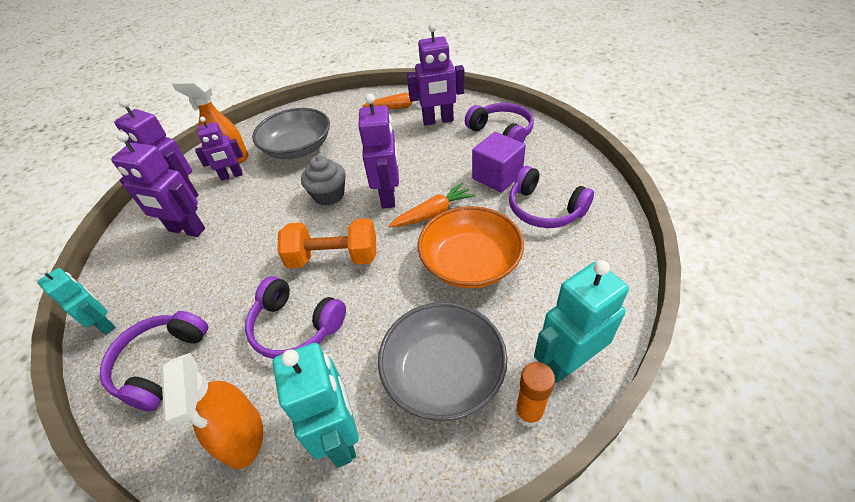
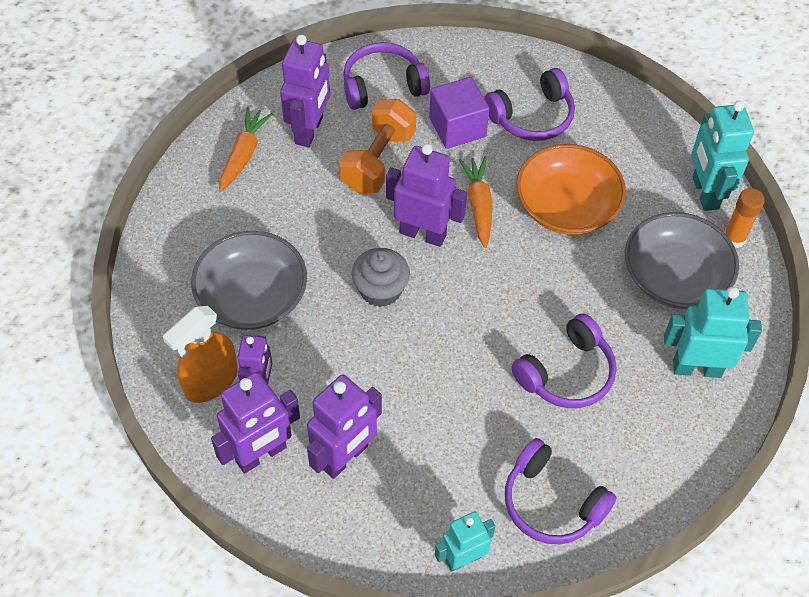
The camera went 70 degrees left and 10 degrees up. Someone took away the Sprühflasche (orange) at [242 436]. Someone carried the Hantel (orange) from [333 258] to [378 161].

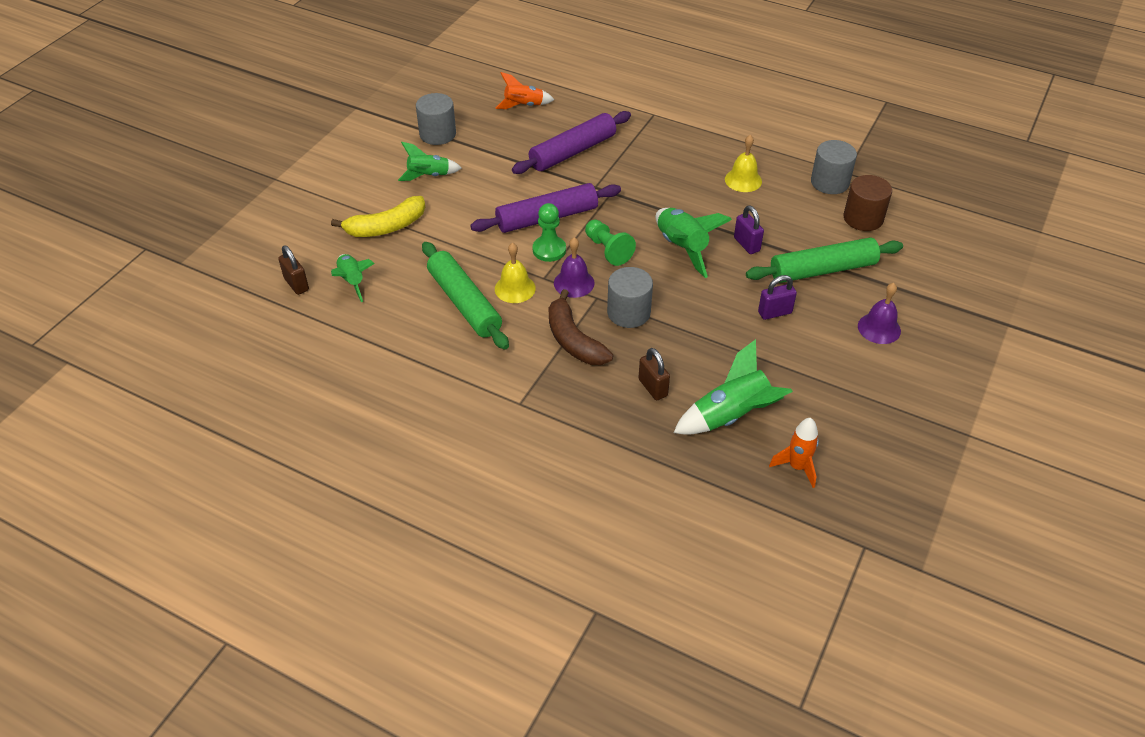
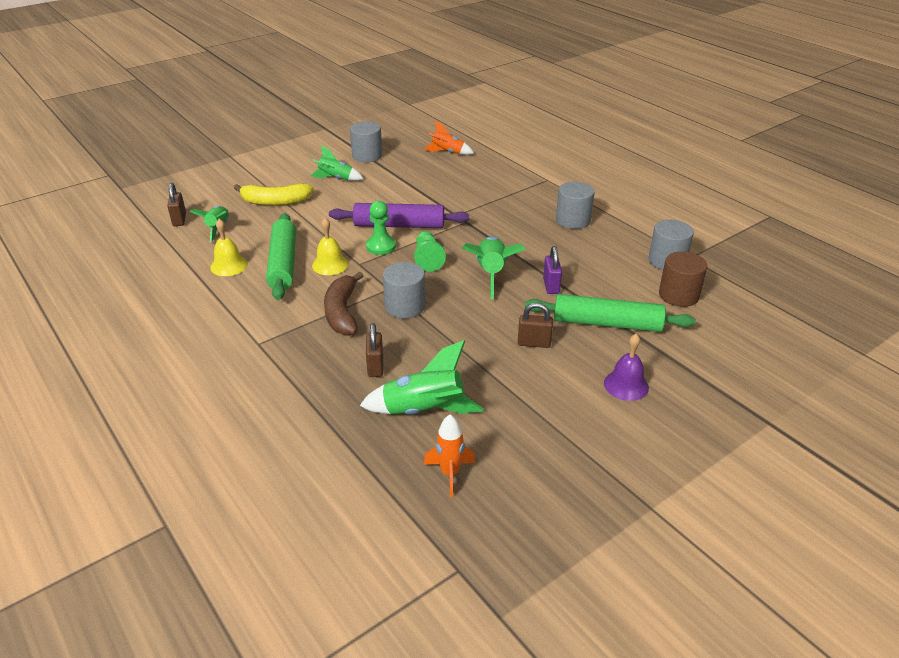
The camera went 25 degrees right and 10 degrees down. Someone took away the Nudelholz (lila) at [573 151]. Someone took away the Glocke (lila) at [574 283]. Someone put down the Vollzylinder (grau) at [573 220]. Someone carried the Glocke (gelb) from [743 180] to [229 265]. Someone repainted the Vorhängeschloss (lila) at [774 312], which became the Vorhängeschloss (braun) at [534 343].

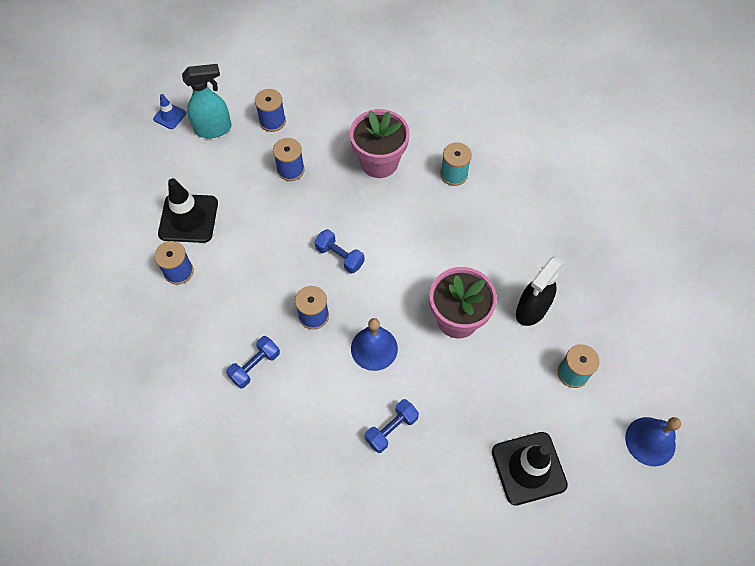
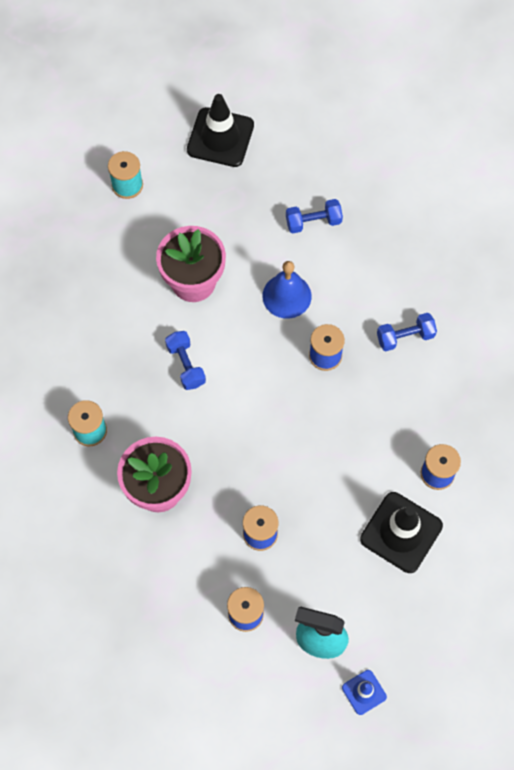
The camera went 150 degrees left and 5 degrees up. Someone took away the Sprühflasche (schwarz) at [531 310]. Someone took away the Glocke (blau) at [650 441]. Someone carried the Hantel (blau) from [340 256] to [186 365].

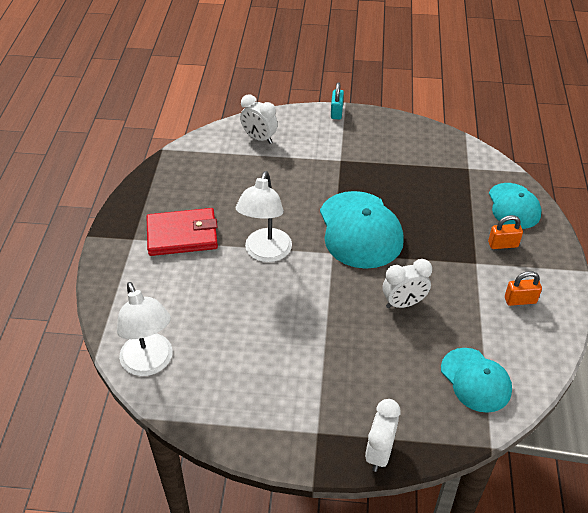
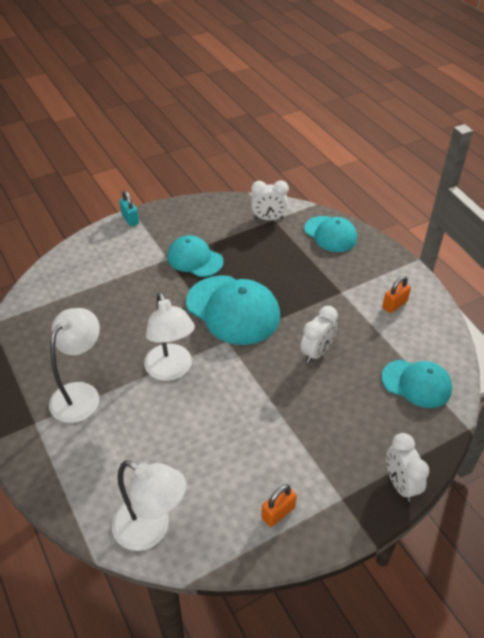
The camera went 35 degrees left and 0 degrees up. Someone put down the Kappe (türkis) at [195 259]. Someone carried the Wecker (weiß) from [259 138] to [268 218]. Someone carried the Vorhängeschloss (orange) from [503 244] to [278 513]. Someone swapped the Geldbörse (rot) at [182 235] for the Lampe (weiß) at [81 394].

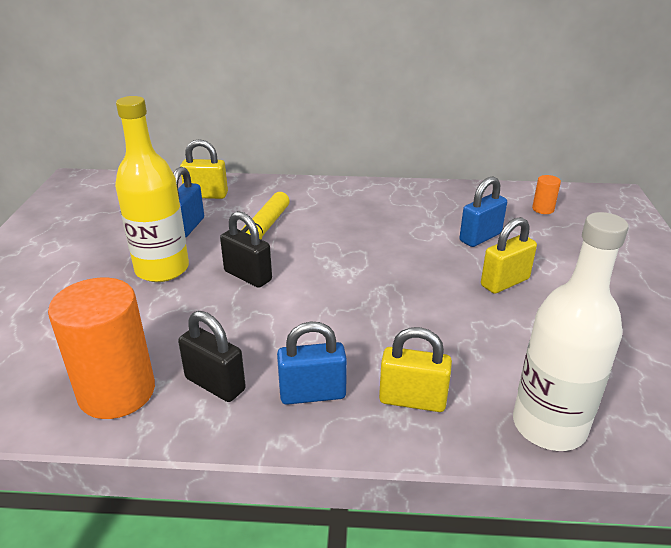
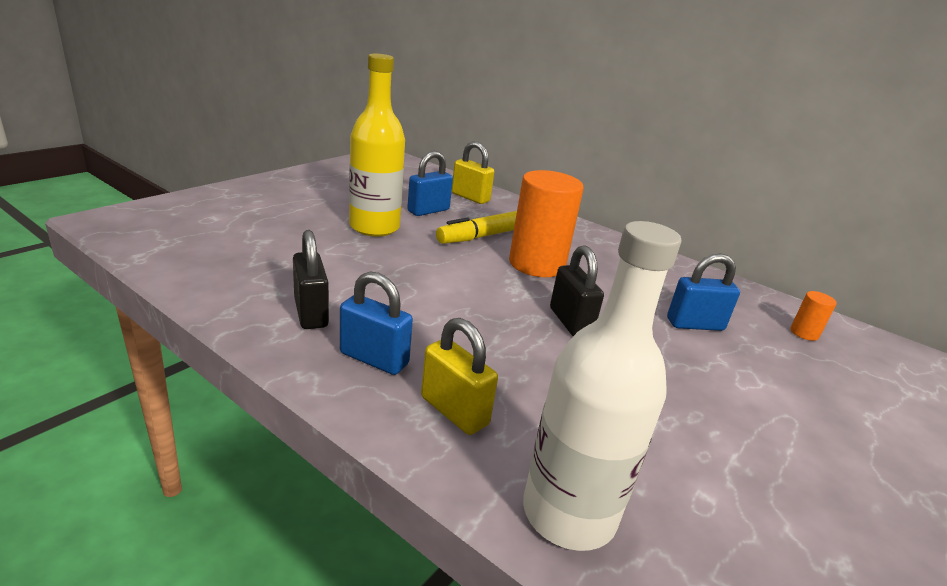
The camera went 30 degrees right and 5 degrees down. Someone took away the Vorhängeschloss (gelb) at [504 282]. Someone carried the Vollzylinder (orange) from [117 392] to [536 264]. Someone carried the Vorhängeschloss (schwarz) from [248 276] to [570 322].

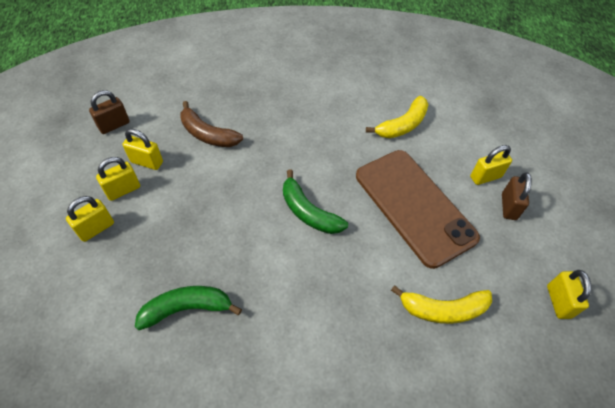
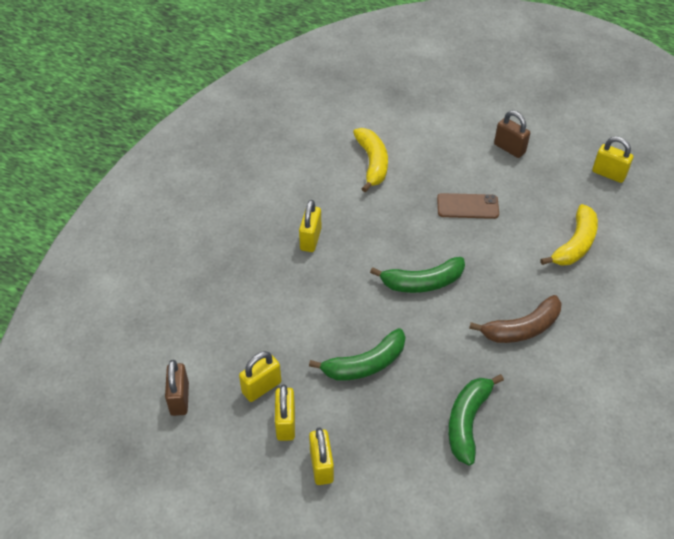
The camera went 55 degrees left and 5 degrees down. Someone put down the Banane (grün) at [365 364]. Someone carried the Banane (braun) from [207 134] to [521 328]. Someone carried the Vorhängeschloss (gelb) from [485 177] to [310 239]. Someone scaled the Handy (braun) at [414 206] by 0.46.

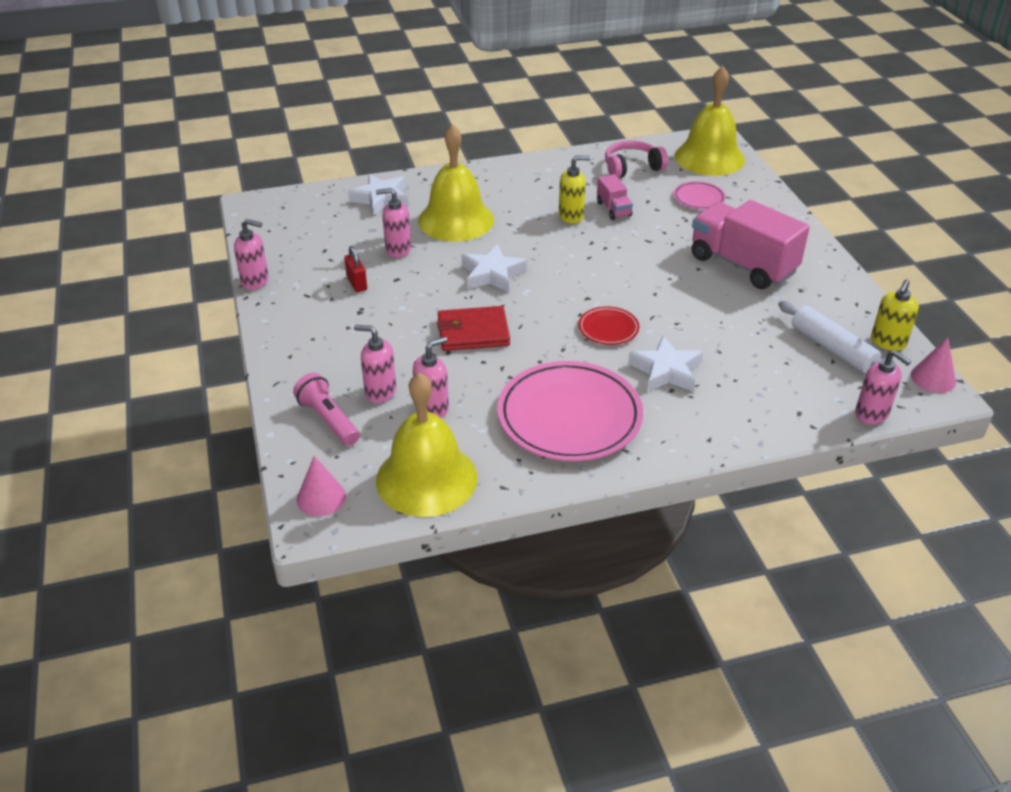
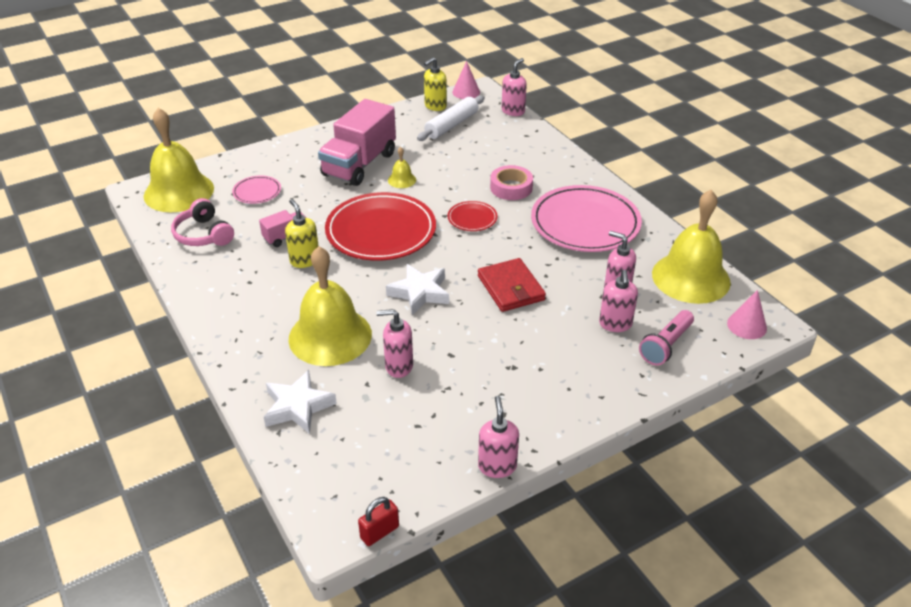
The camera went 105 degrees left and 0 degrees up. Someone put down the Teller (rot) at [381 231]. Someone put down the Glocke (gelb) at [402 180]. Someone carried the Vorhängeschloss (rot) from [357 283] to [379 532]. Someone swapped the Stern (weiß) at [666 371] for the Klebeband (rosa) at [511 188]. Someone rotated the Seifenspender (rosa) at [398 249] by 105 degrees clockwise. Someone rotated the Seifenspender (gelb) at [888 342] by 120 degrees clockwise.

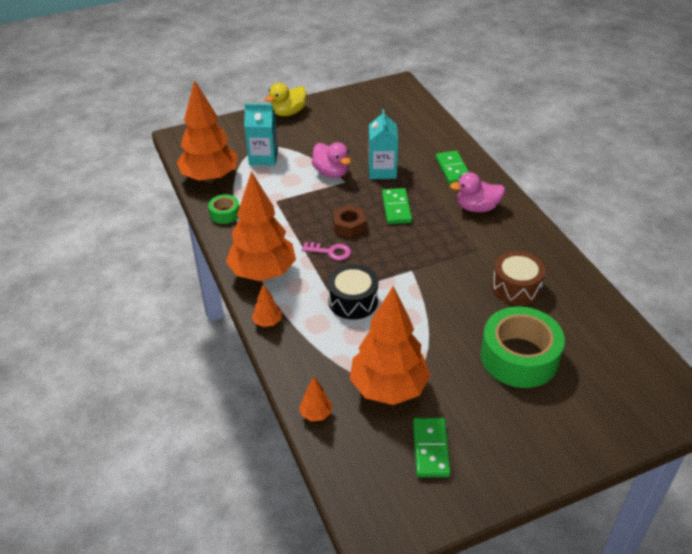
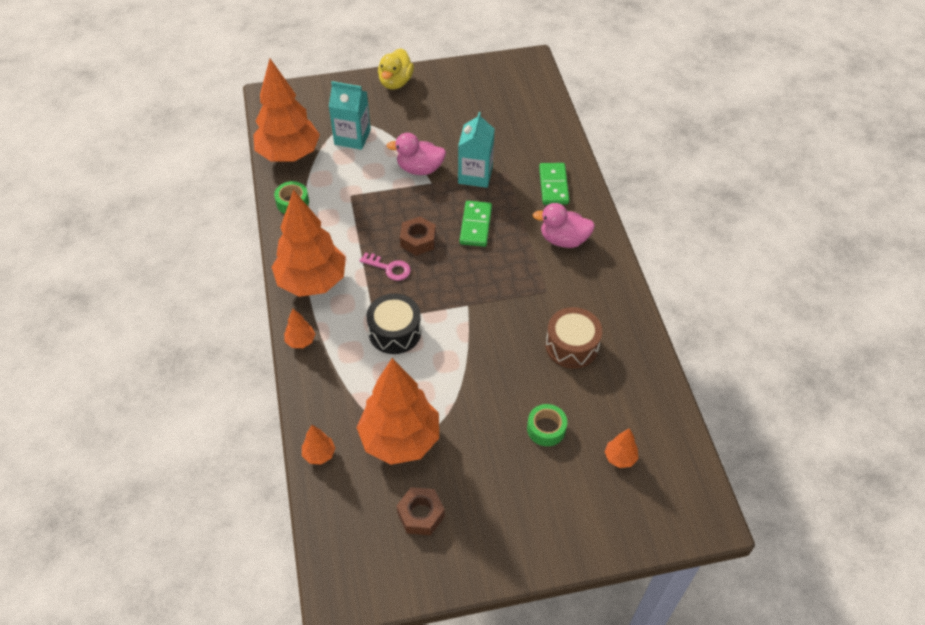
The camera went 10 degrees right and 10 degrees up. Someone put down the Baum (orange) at [620 458]. Someone swapped the Dominostein (grün) at [430 449] for the Sechskantmutter (braun) at [421 514]. Someone rotated the Ente (gelb) at [288 113] by 45 degrees counterclockwise. Someone rotated the Ente (rosa) at [331 173] by 120 degrees clockwise. Someone scaled the Klebeband (grün) at [519 357] by 0.47.

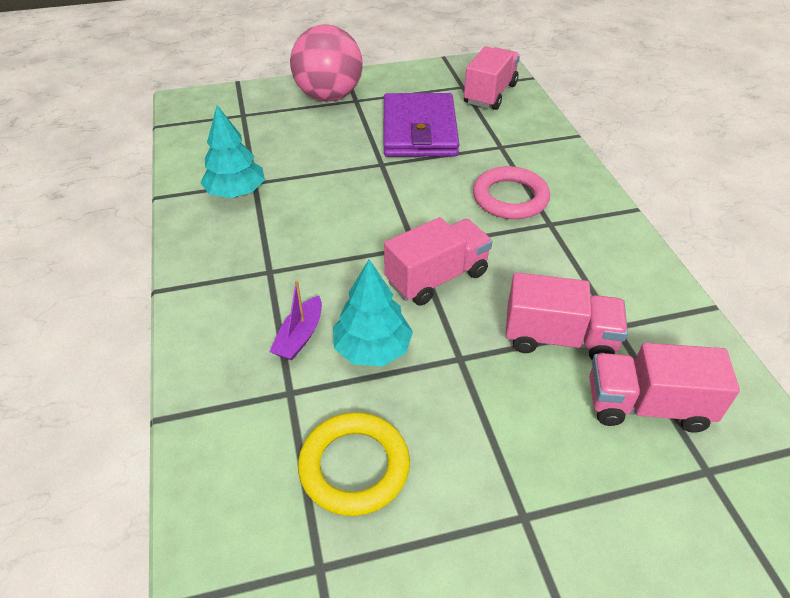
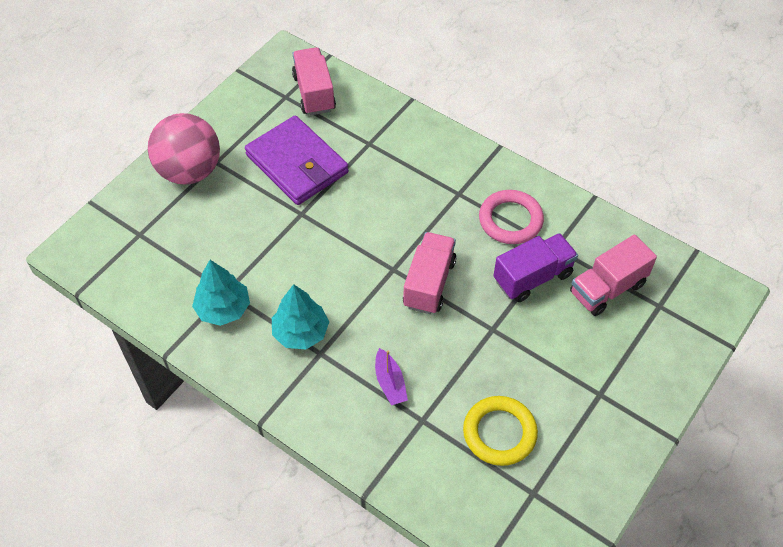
The camera went 40 degrees left and 10 degrees up. Someone carried the Baum (türkis) from [372 349] to [301 332]. Someone carried the Ring (rosa) from [510 198] to [510 220]. Someone repainted the Lastwagen (rosa) at [559 338], which became the Lastwagen (lila) at [533 277].

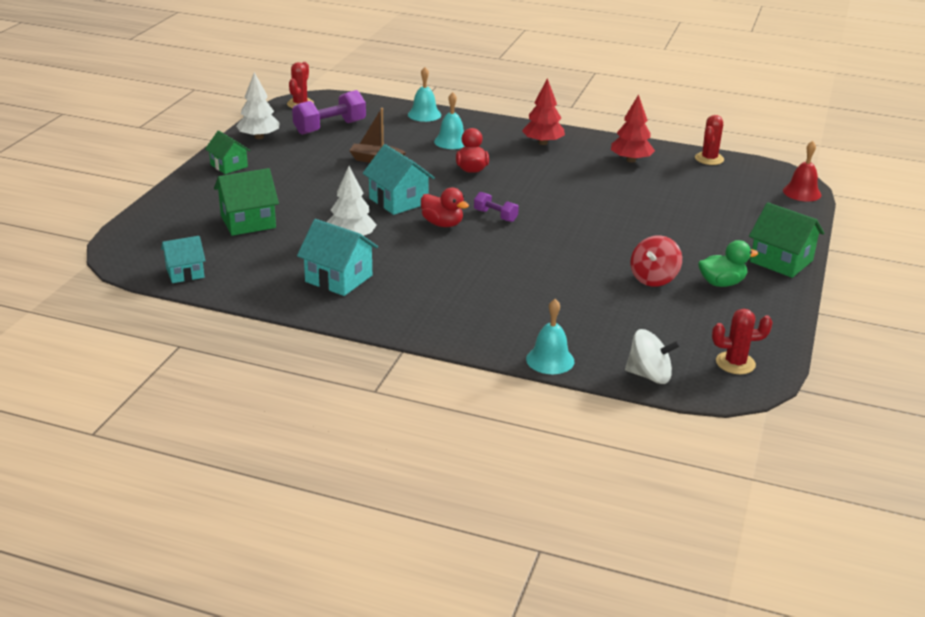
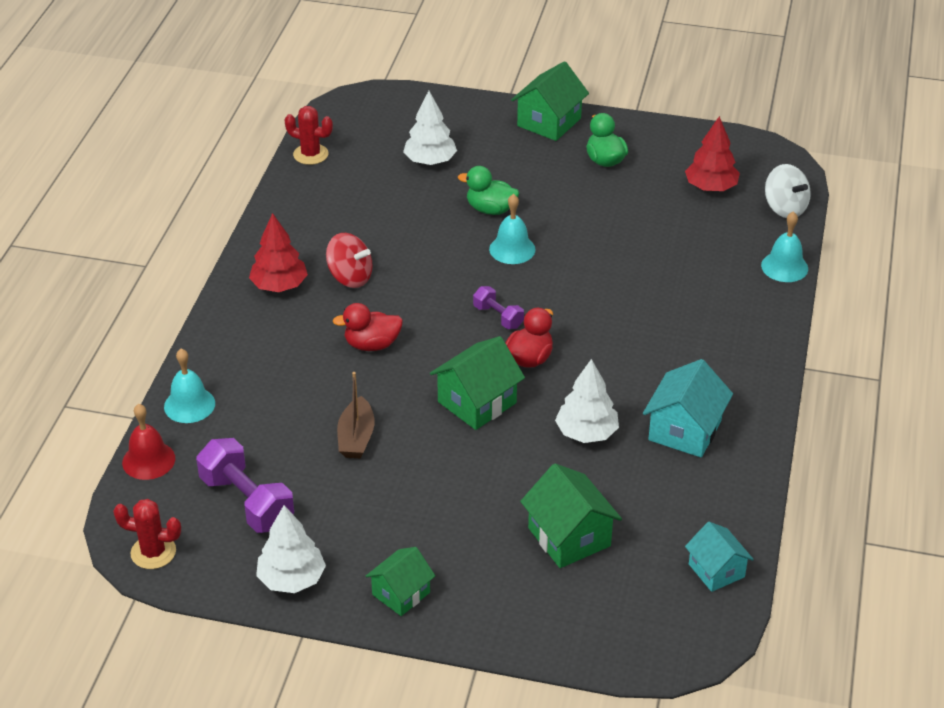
The camera went 95 degrees left and 10 degrees up. Someone took away the Kaktus (rot) at [735 363]. Someone put down the Baum (weiß) at [430 161]. Someone put down the Ente (grün) at [490 209]. Someone carried the Glocke (türkis) from [451 141] to [512 249]. Someone carried the Baum (rot) from [631 160] to [711 187]. Someone carried the Kreisel (rot) from [653 278] to [350 277]. Someone carried the Glocke (rot) from [802 192] to [148 460]. Someone repainted the Haus (türkis) at [398 201], which became the Haus (grün) at [477 402]. Someone rotated the Hantel (lila) at [495 216] by 75 degrees counterclockwise. Someone rotated the Kreisel (weiß) at [649 375] by 135 degrees clockwise.

